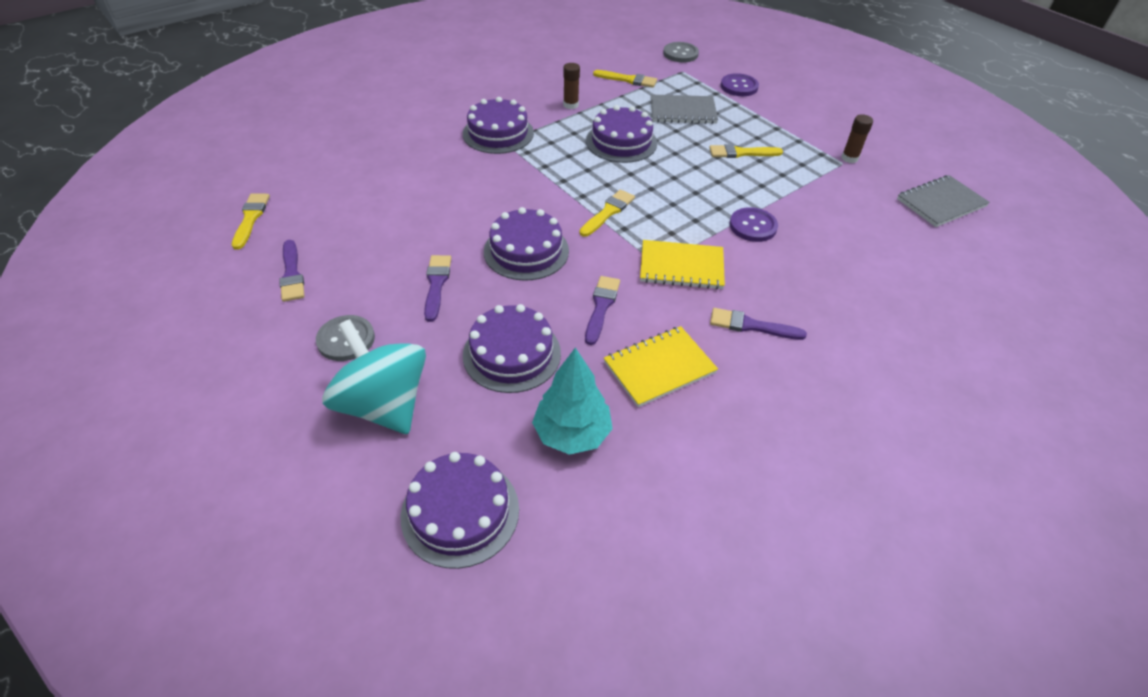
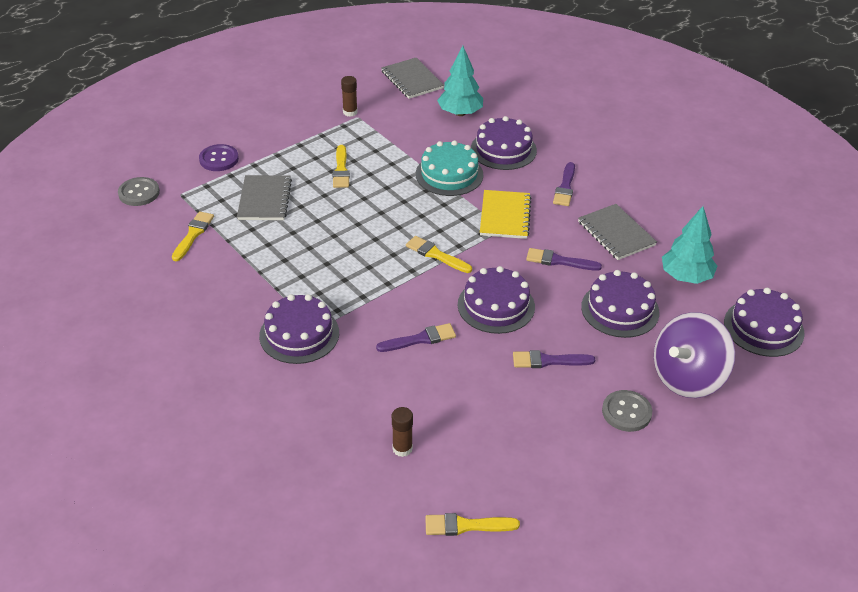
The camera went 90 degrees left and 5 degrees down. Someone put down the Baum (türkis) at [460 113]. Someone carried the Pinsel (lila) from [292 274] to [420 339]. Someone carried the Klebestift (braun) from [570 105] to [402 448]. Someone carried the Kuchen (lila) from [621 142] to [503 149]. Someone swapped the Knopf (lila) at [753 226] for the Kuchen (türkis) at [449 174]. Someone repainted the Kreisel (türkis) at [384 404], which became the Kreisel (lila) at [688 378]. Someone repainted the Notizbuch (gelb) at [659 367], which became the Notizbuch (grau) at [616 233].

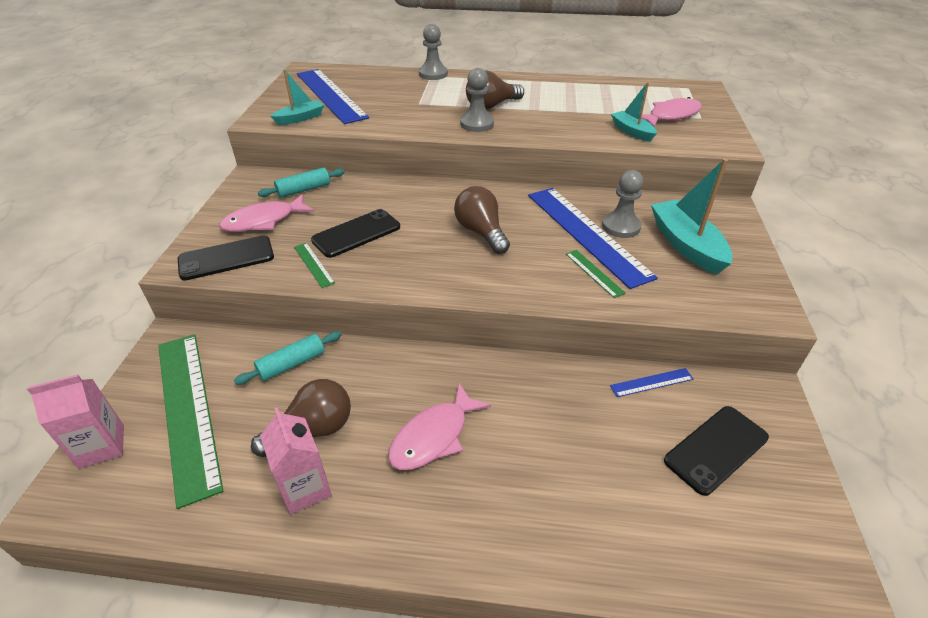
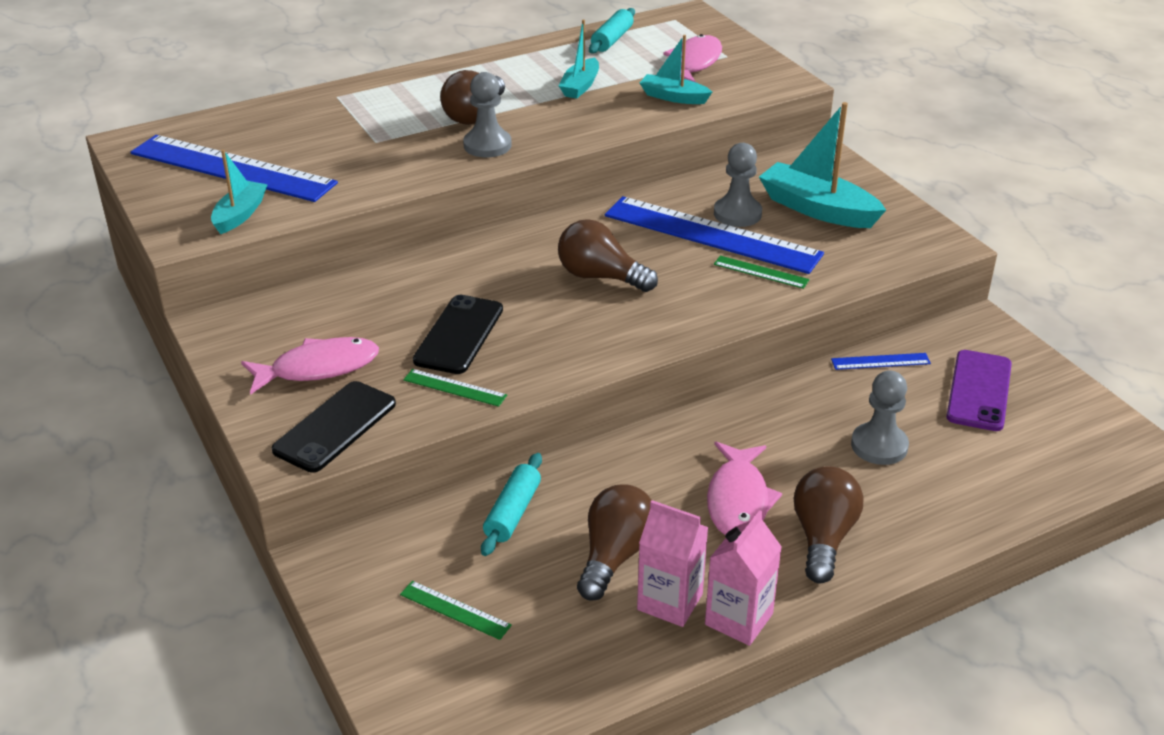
The camera went 35 degrees left and 5 degrees down. Someone put down the Boot (türkis) at [580 86]. Someone put down the Glühbirne (braun) at [823 538]. Someone carried the Getränkekarton (rosa) from [102 446] to [739 619]. Someone carried the Nudelholz (türkis) from [304 190] to [612 39]. Someone carried the Bauer (grau) from [433 74] to [879 446]. Someone repainted the Handy (schwarz) at [716 449], which became the Handy (lila) at [979 391]. Someone rotated the Fisch (rosa) at [263 221] by 135 degrees counterclockwise. Someone rotated the Lineal (blau) at [651 382] by 45 degrees clockwise. Someone scaled the Lineal (grün) at [187 411] by 0.41.

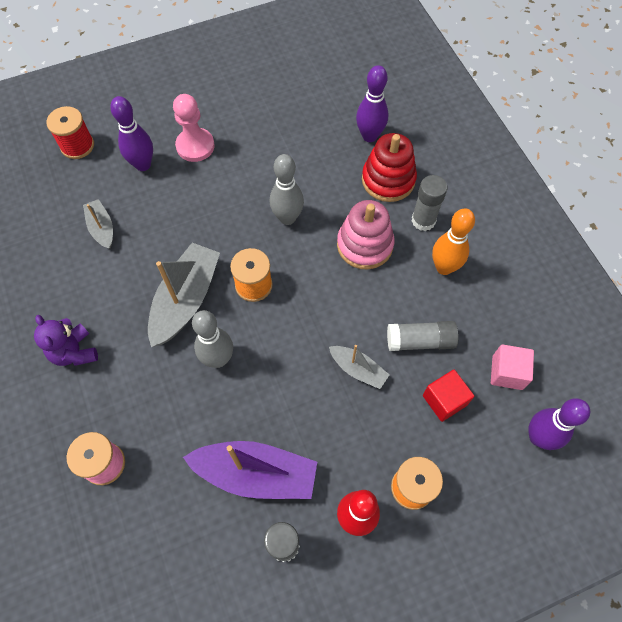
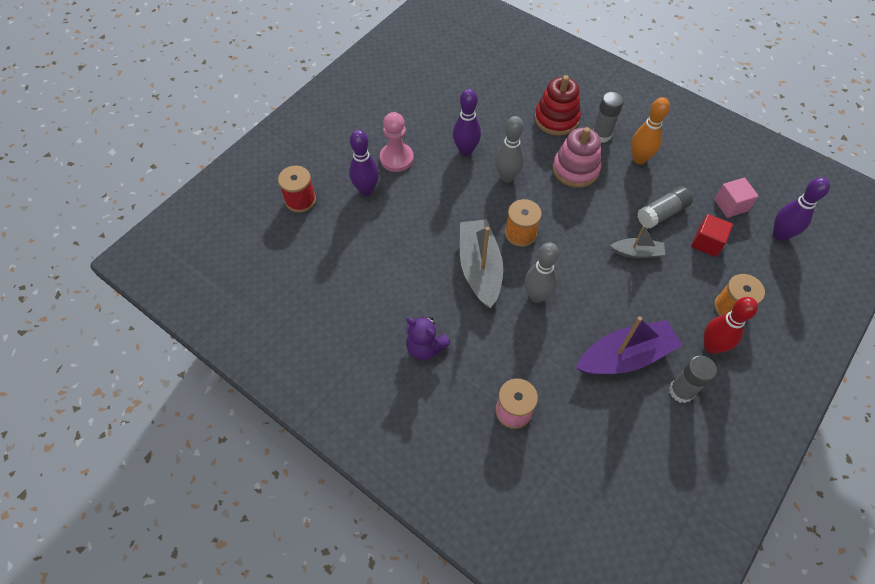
The camera went 30 degrees left and 5 degrees down. Someone took away the Boot (grau) at [102 228]. Someone carried the Bowlingkegel (lila) from [369 136] to [465 151].

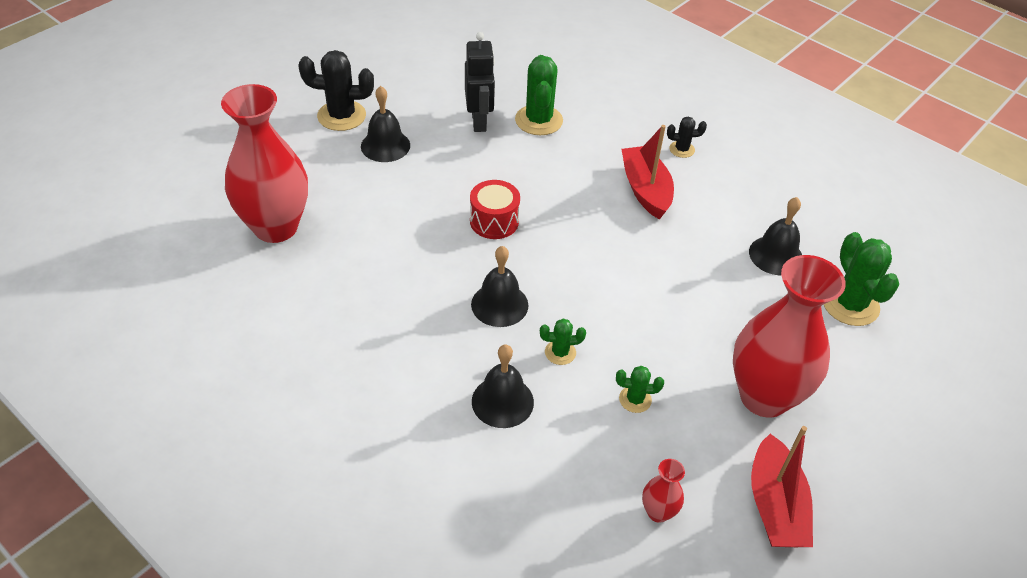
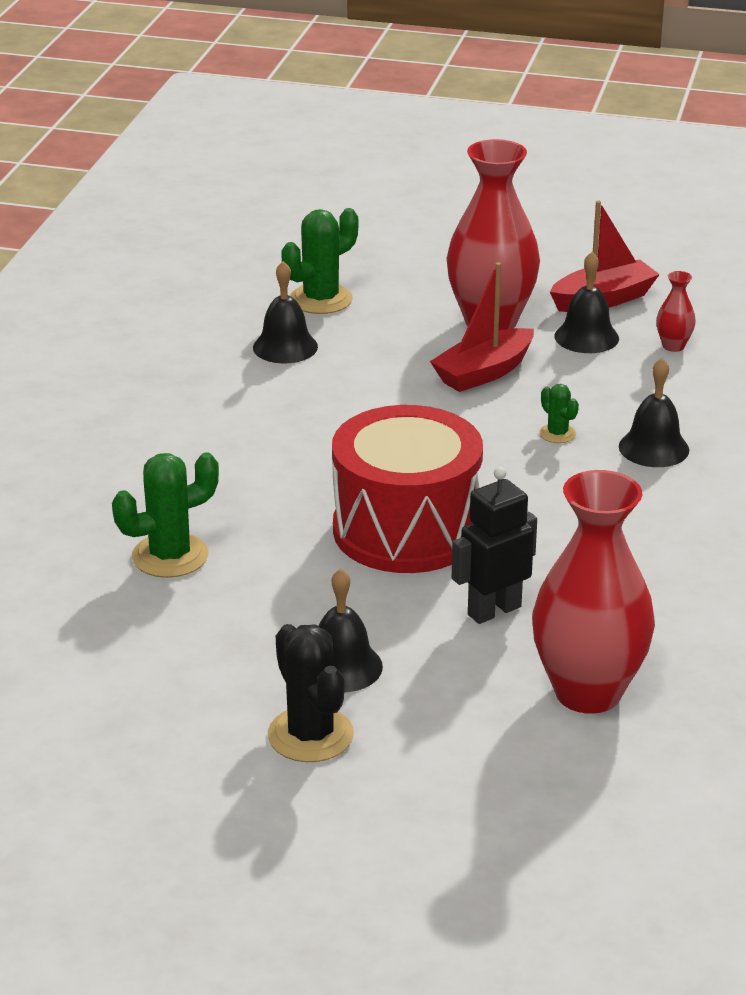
The camera went 115 degrees left and 15 degrees down. Someone took away the Kaktus (grün) at [635 399]. Someone took away the Kaktus (schwarz) at [682 149]. Someone carried the Roboter (schwarz) from [479 121] to [494 610]. Someone carried the Glocke (schwarz) from [499 304] to [586 337]. Someone carried the Boot (rot) from [645 190] to [483 373]. Someone scaled the Trommel (rot) at [494 221] by 2.13.

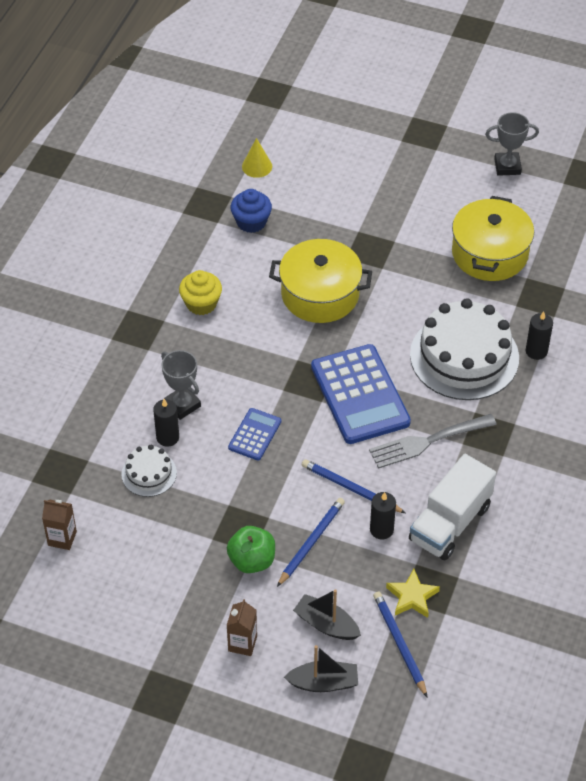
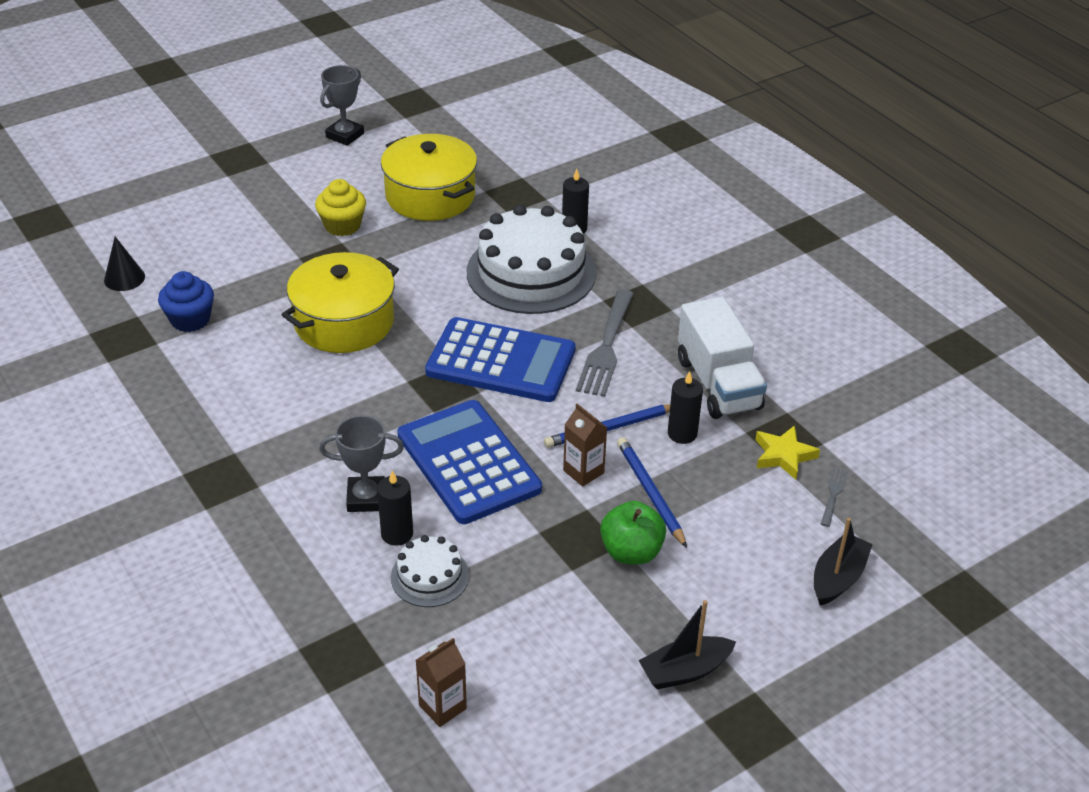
The camera went 55 degrees left and 10 degrees down. Someone carried the Muffin (gelb) from [201 303] to [342 225]. Someone carried the Getränkekarton (braun) from [242 643] to [583 472]. Someone carried the Boot (schwarz) from [326 624] to [685 671]. Someone swapped the Bleistift (blau) at [399 644] for the Gabel (grau) at [833 495]. Someone repainted the Kegel (gelb) at [257 166], which became the Kegel (schwarz) at [124 278]. Someone scaled the Taschenrechner (blau) at [254 434] by 1.98.

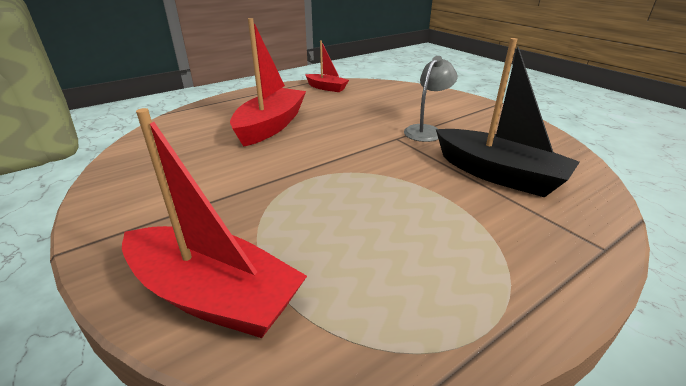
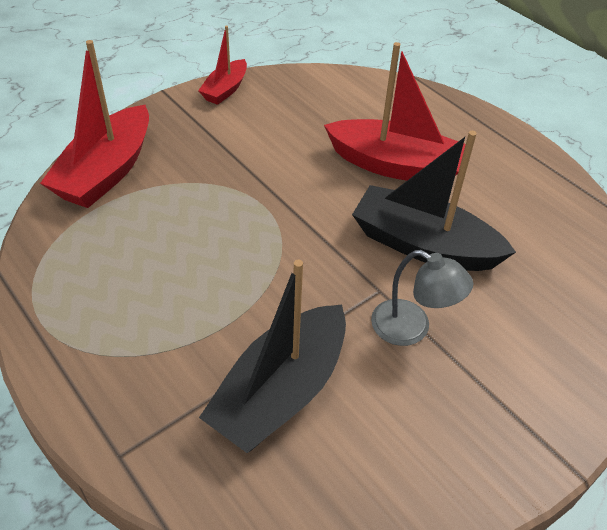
The camera went 85 degrees right and 15 degrees up. Someone put down the Boot (schwarz) at [423 245]. Someone carried the Boot (rot) from [326 88] to [225 90].

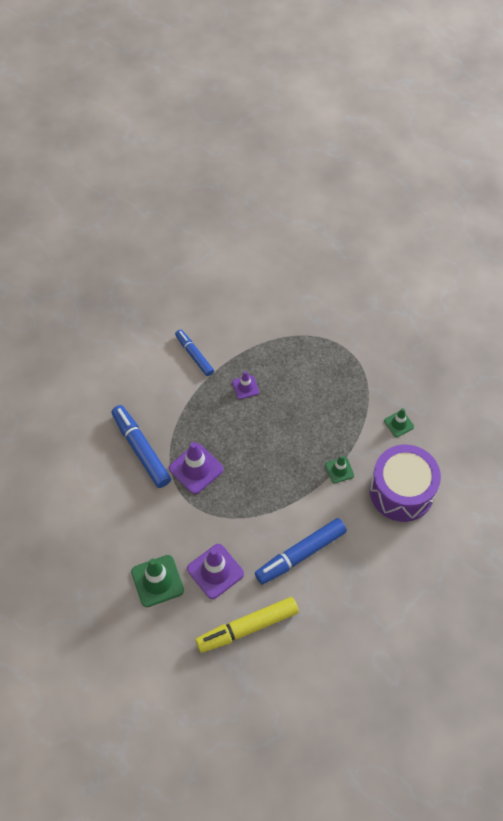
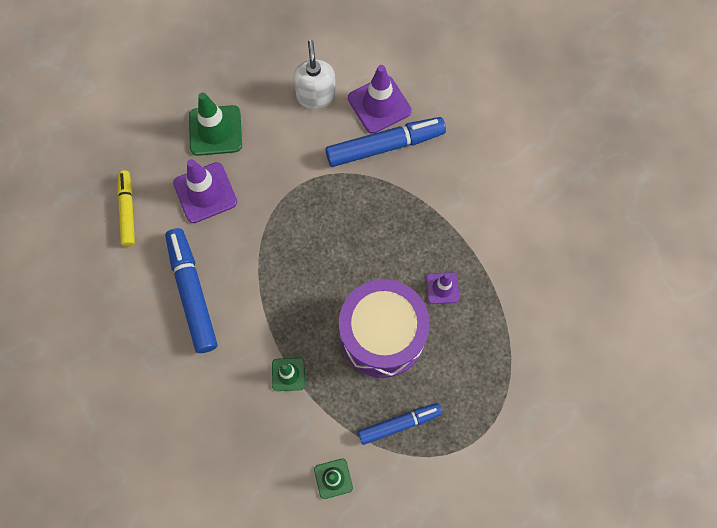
The camera went 105 degrees right and 10 degrees up. Someone put down the Seifenspender (weiß) at [316 96]. Someone carried the Leitkegel (lila) from [196 469] to [379 105]. Someone carried the Filzstift (blau) from [194 355] to [399 424]. Someone carried the Trommel (lila) from [401 491] to [382 335]. Someone scaled the Filzstift (gelb) at [247 627] by 0.63.

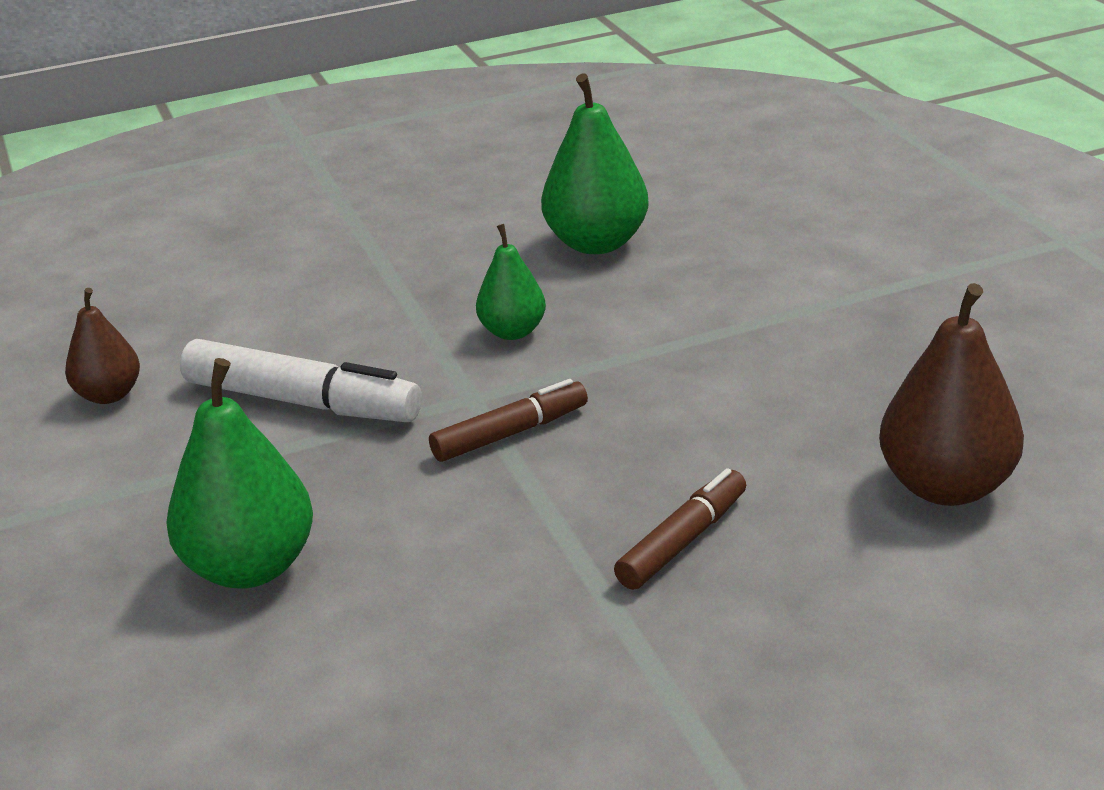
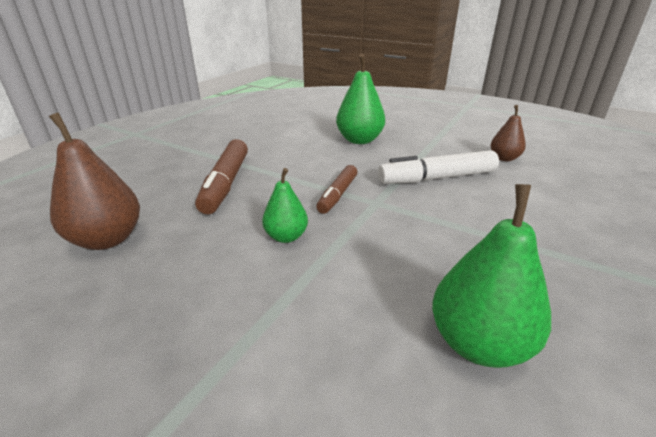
The camera went 140 degrees right and 0 degrees up. Someone carried the Birne (grün) from [513 332] to [286 237]. Someone scaled the Filzstift (braun) at [683 541] by 1.59.

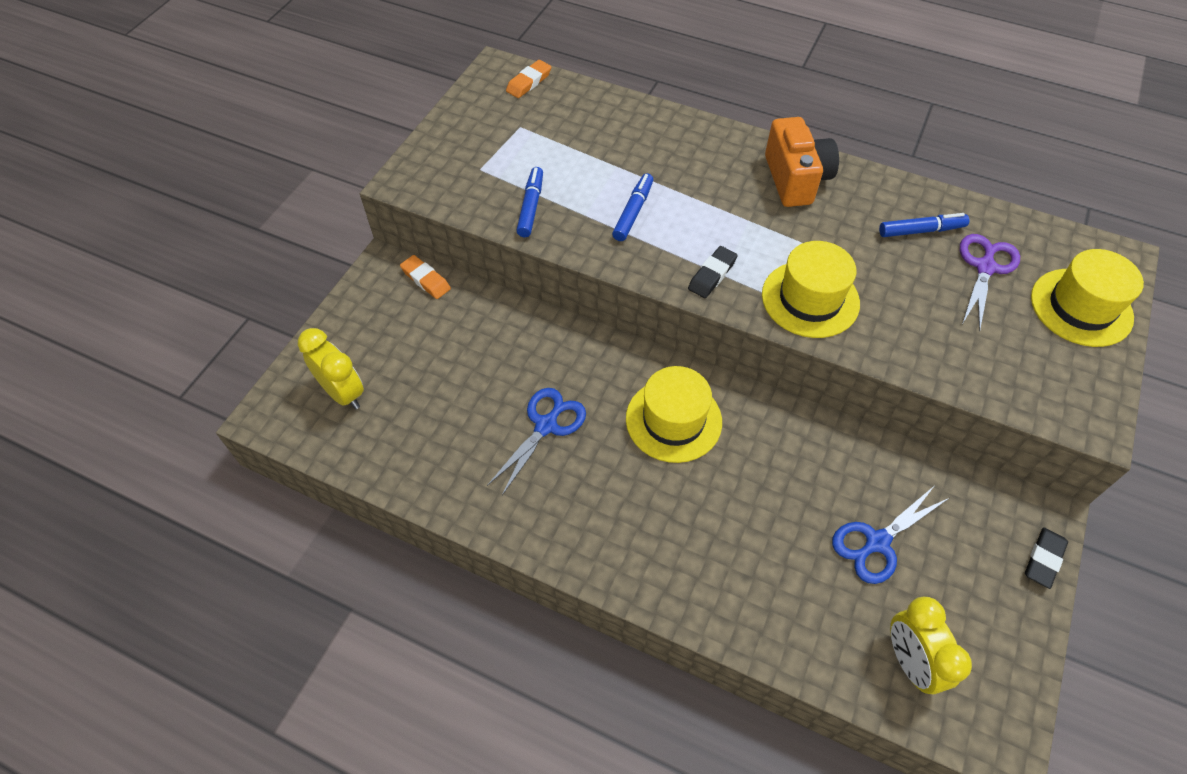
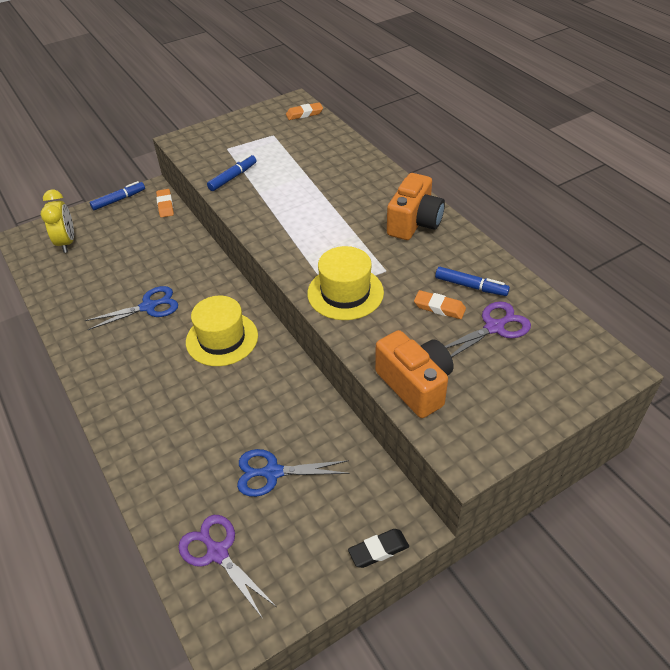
The camera went 35 degrees right and 10 degrees down. Someone took away the Radiergummi (schwarz) at [712 275]. Someone took away the Hut (gelb) at [1081 307]. Someone put down the Kamera (orange) at [415 385]. Someone put down the Radiergummi (orange) at [439 307]. Someone carried the Filzstift (blau) from [633 212] to [119 200]. Someone swapped the Wecker (gelb) at [910 662] for the Schere (lila) at [217 553].

